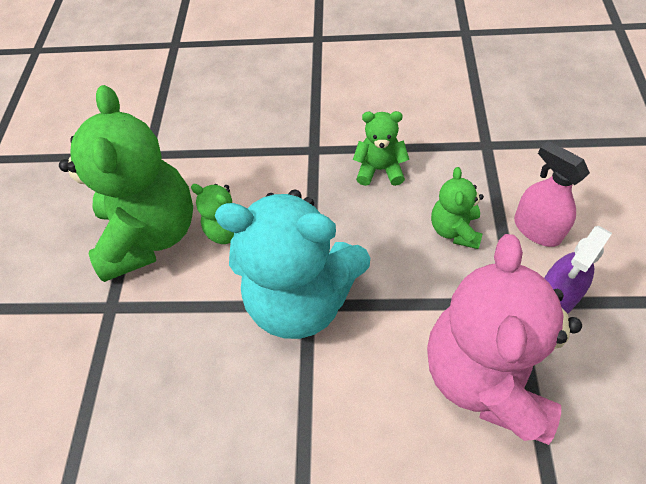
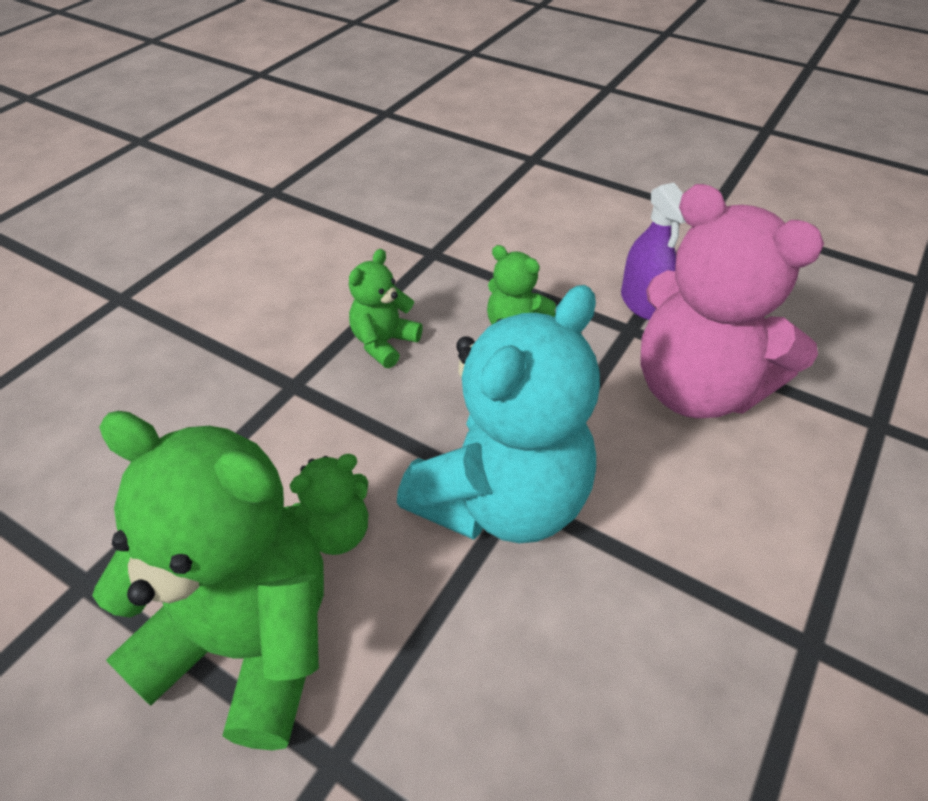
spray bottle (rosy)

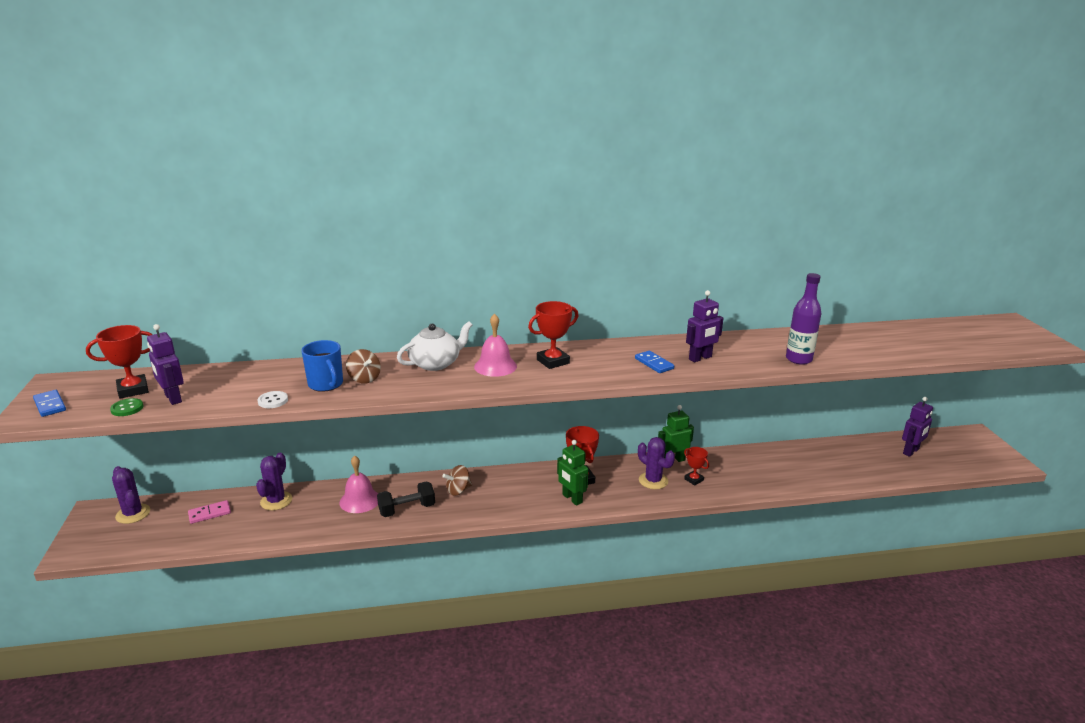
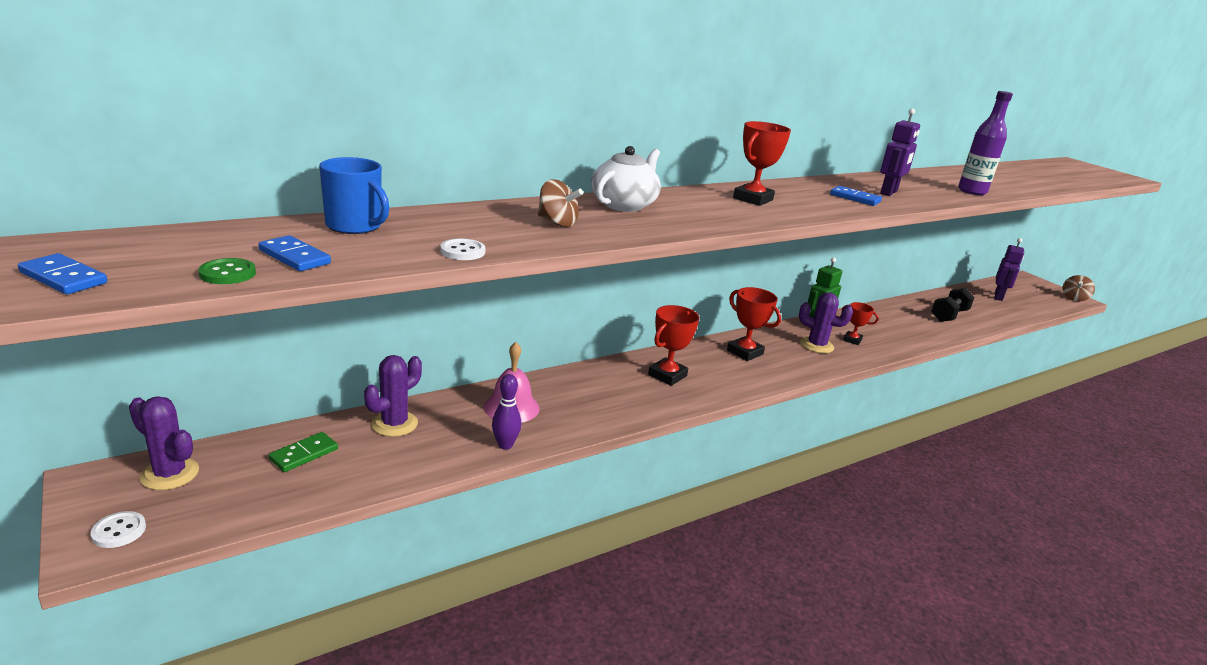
shirt button (pure white) (no. 1 from left)
domino piece (blue) (no. 2 from left)
domino piece (green)
mug (blue)
saguaro cactus (royal purple) (no. 2 from left)
bowling pin (royal purple)
trophy (red) (no. 1 from left)
hand weight (black)
whirligig (russet) (no. 2 from left)
bell (rosy) (no. 2 from left in the first image)
robot figure (green) (no. 1 from left in the first image)

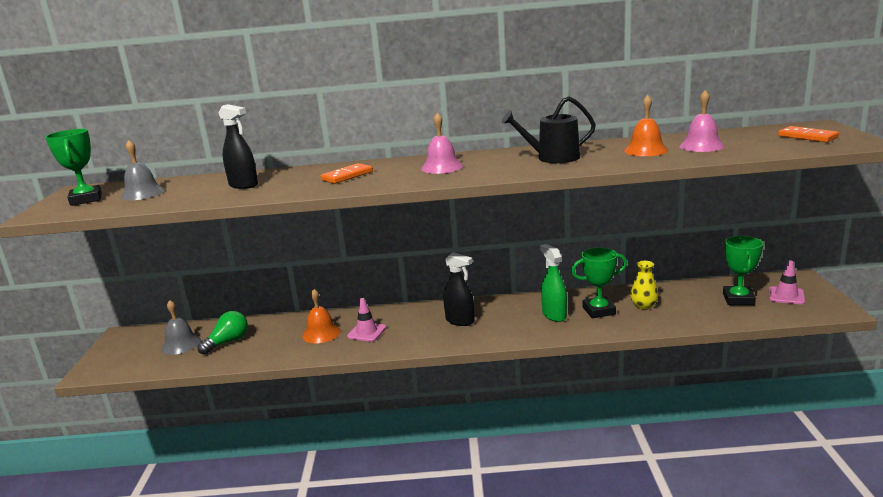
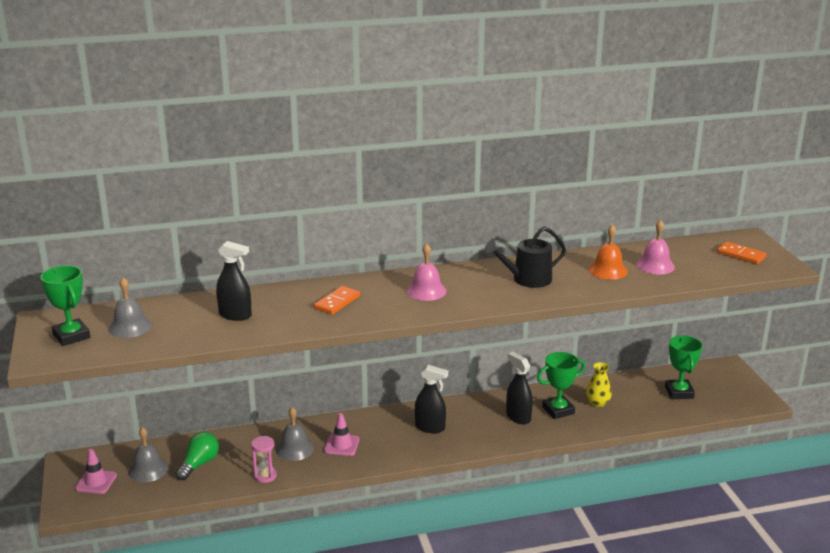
traffic cone (rosy) (no. 1 from left)
hourglass (rosy)
bell (gray) (no. 3 from left)
spray bottle (black) (no. 3 from left)

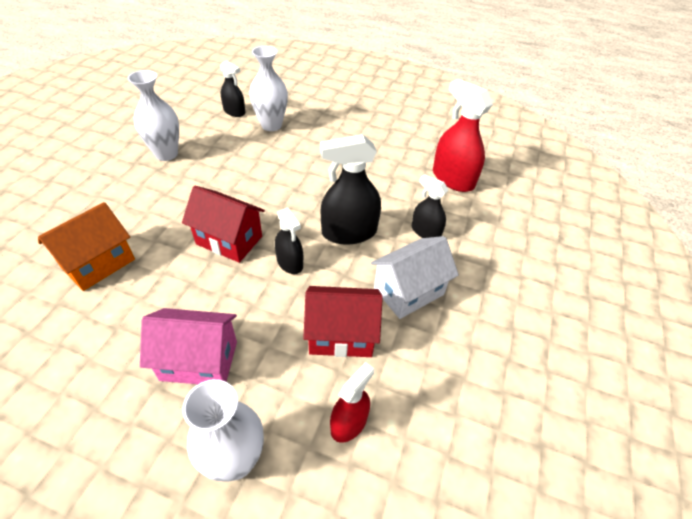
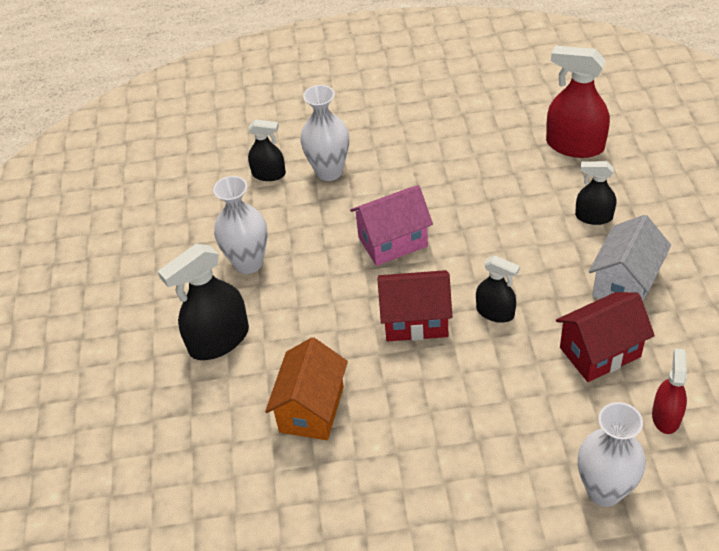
spray bottle (black) (no. 1 from left)
house (rosy)

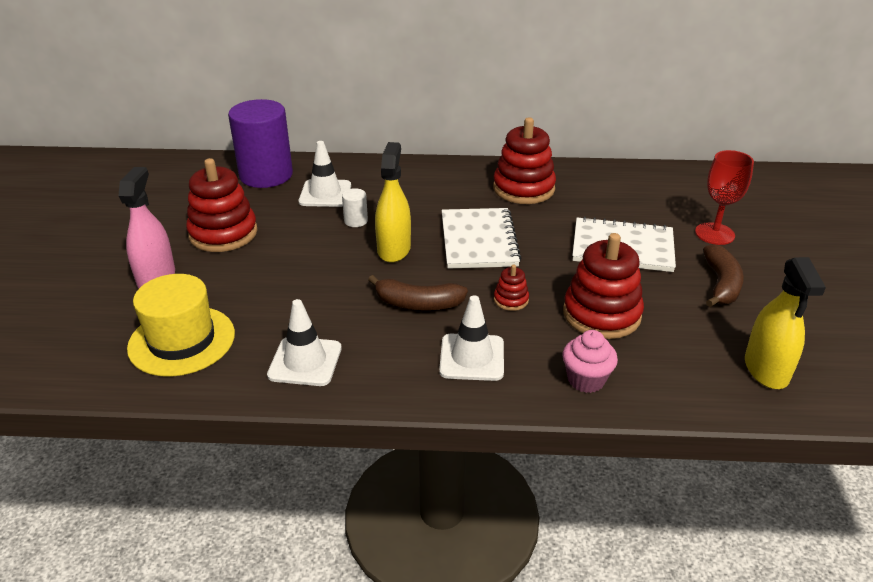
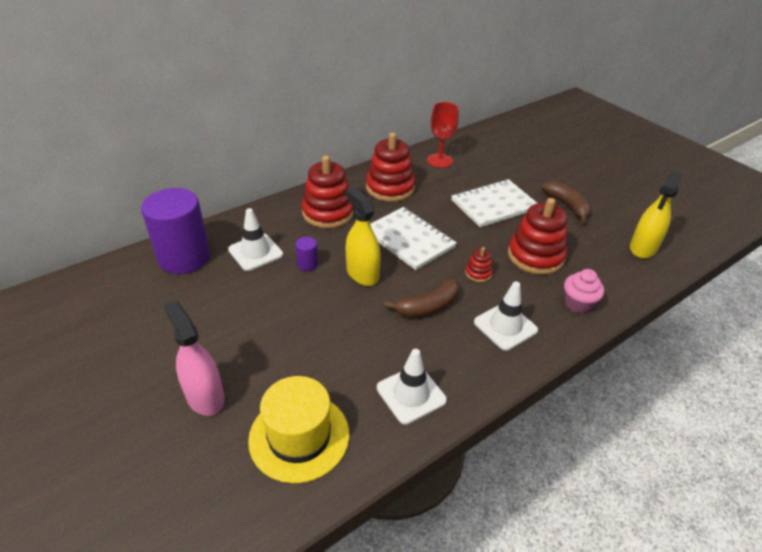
solid cylinder (royal purple) (no. 2 from left)
stacking toy (red) (no. 1 from left)
goblet (red)
spray bottle (yellow) (no. 2 from left)

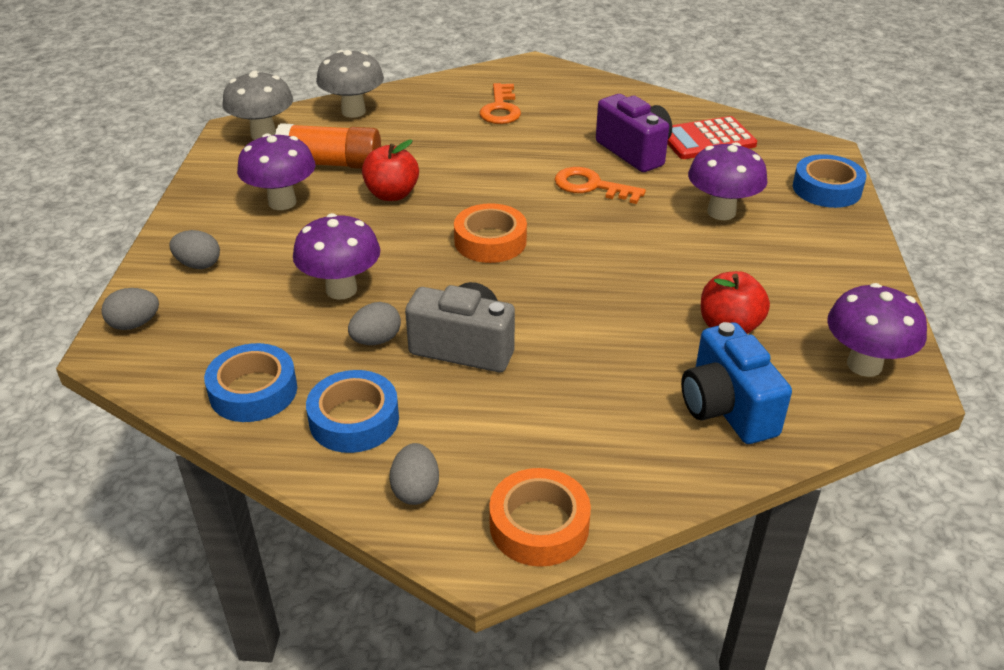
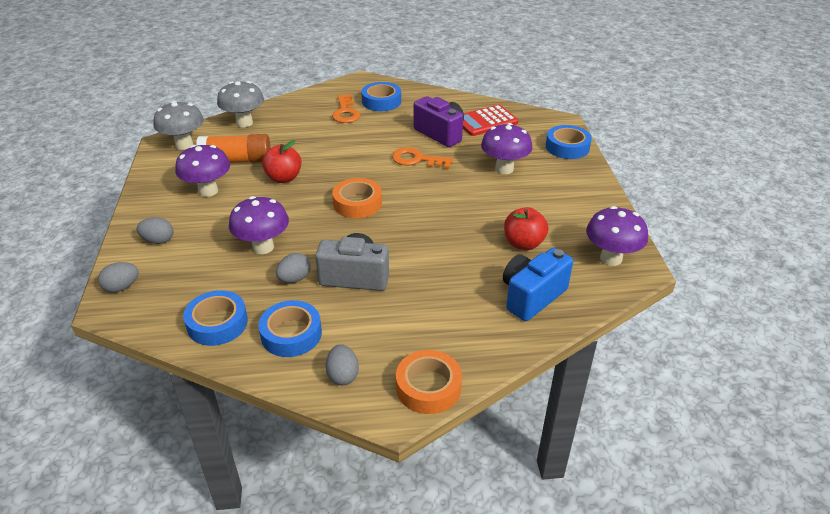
sticky tape (blue) (no. 3 from left)
photo camera (blue)

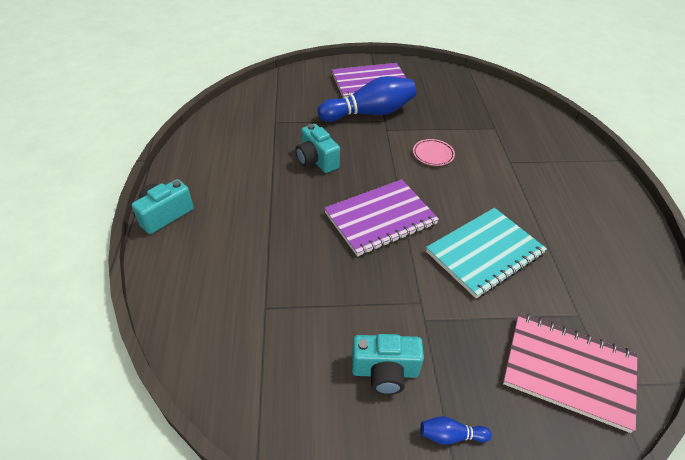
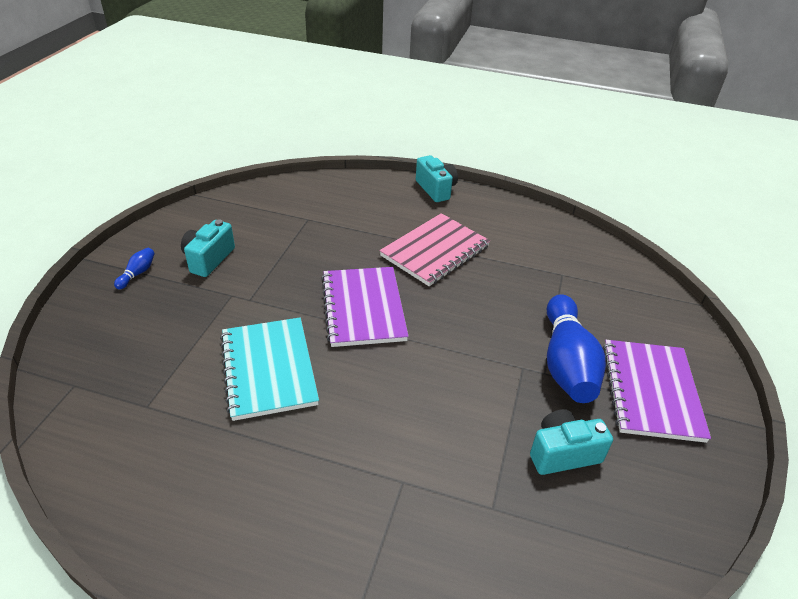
exercise book (rosy)
photo camera (aqua) (no. 3 from left)
plate (rosy)

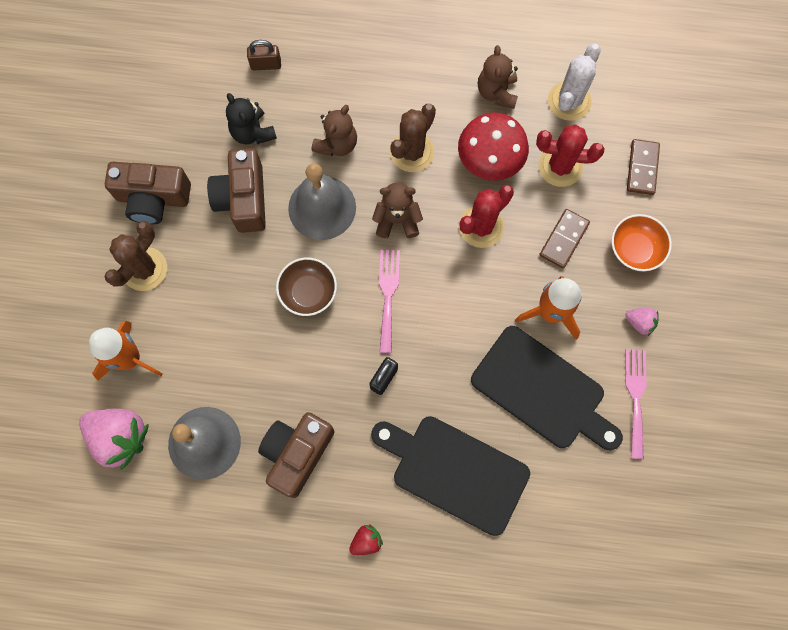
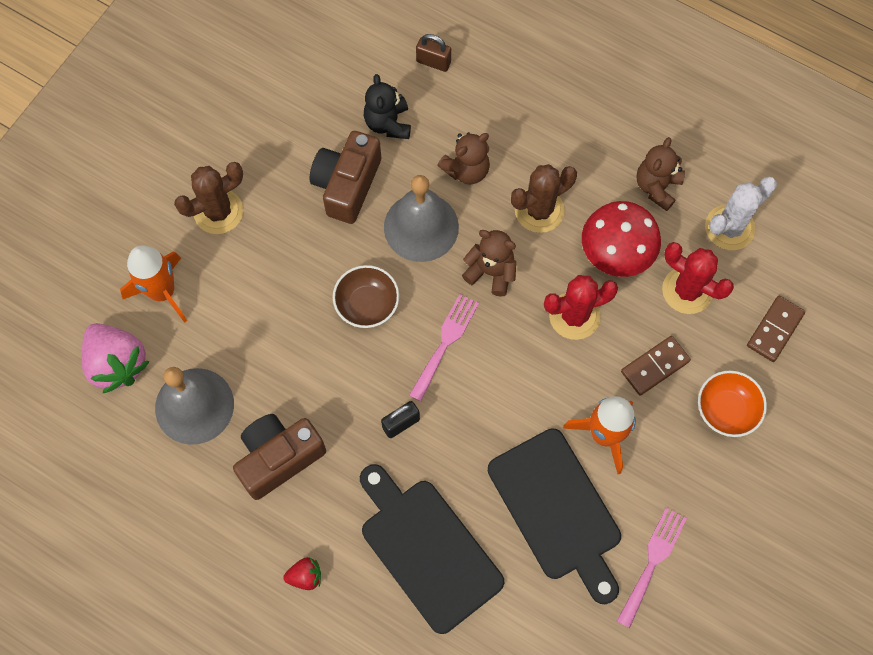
photo camera (russet) (no. 1 from left in the first image)
strawberry (rosy) (no. 2 from left in the first image)

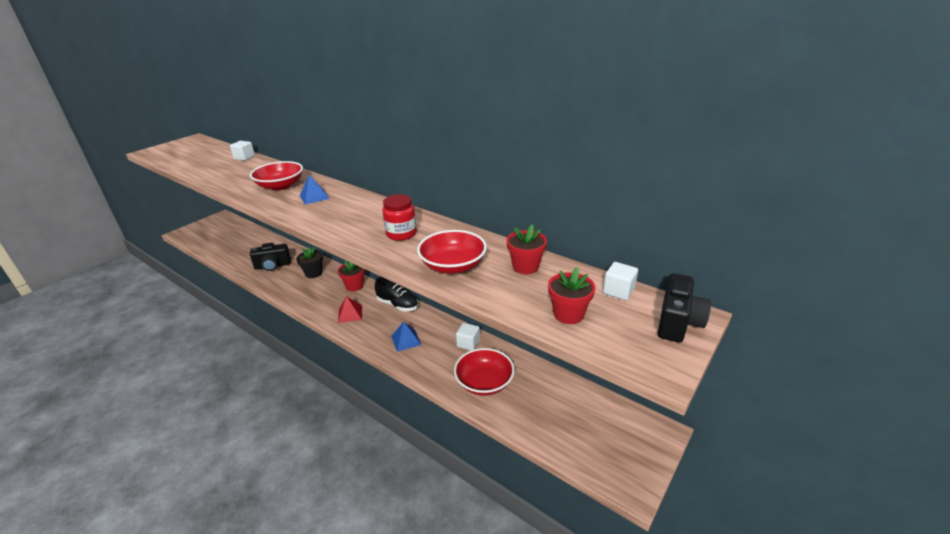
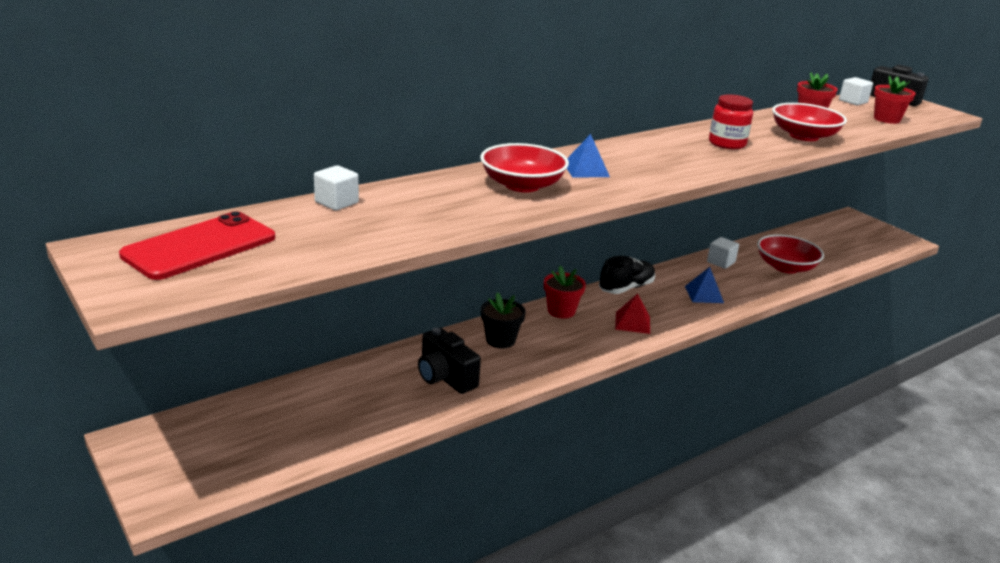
mobile phone (red)
photo camera (black) (no. 1 from left)

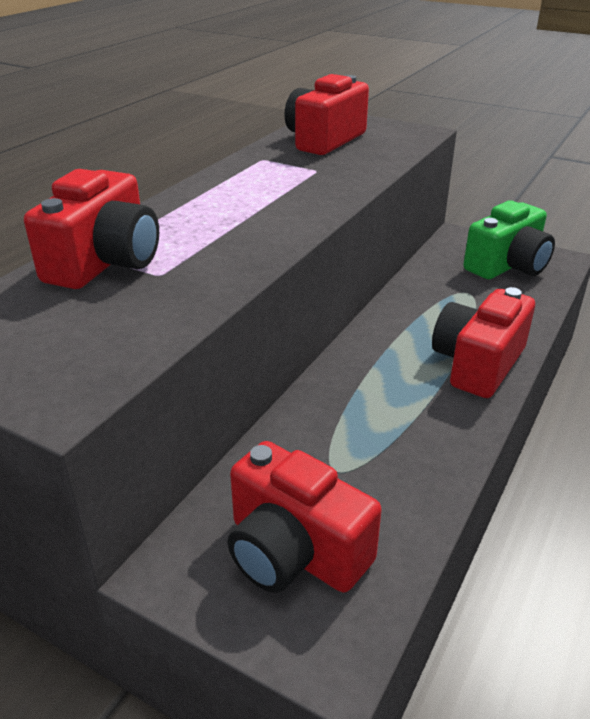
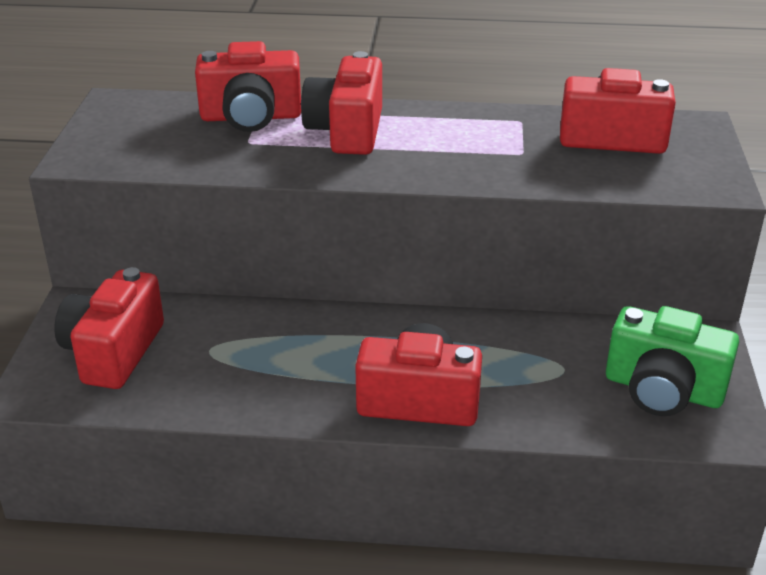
photo camera (red) (no. 3 from left)

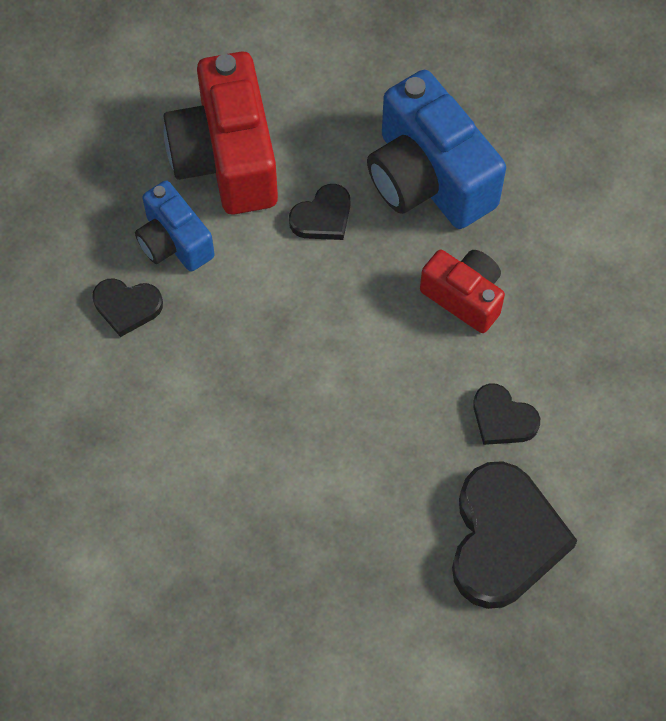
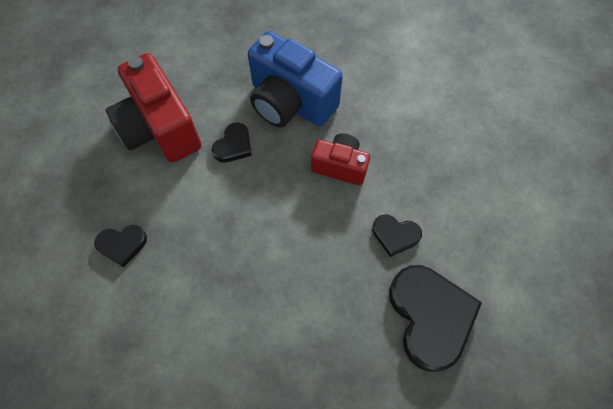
photo camera (blue) (no. 1 from left in the first image)

